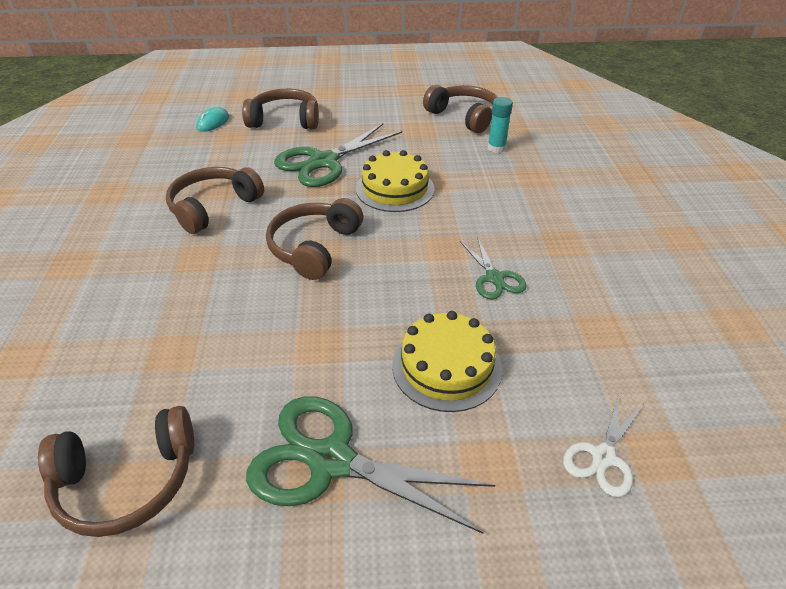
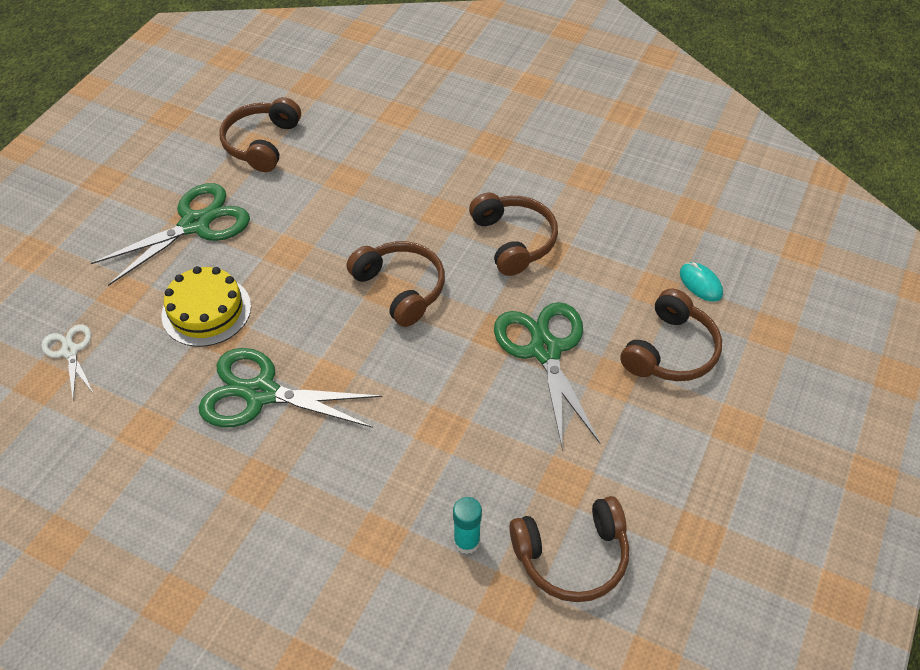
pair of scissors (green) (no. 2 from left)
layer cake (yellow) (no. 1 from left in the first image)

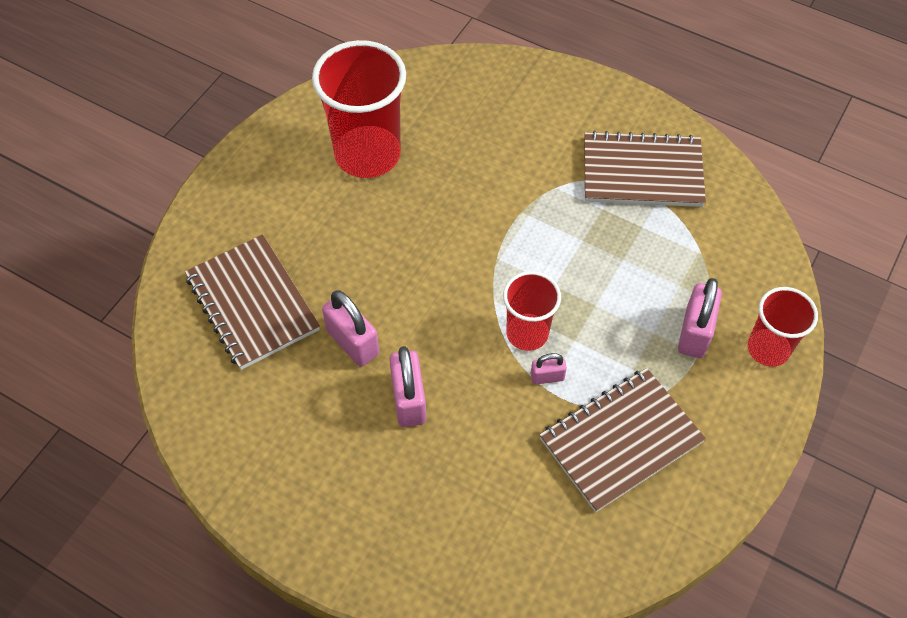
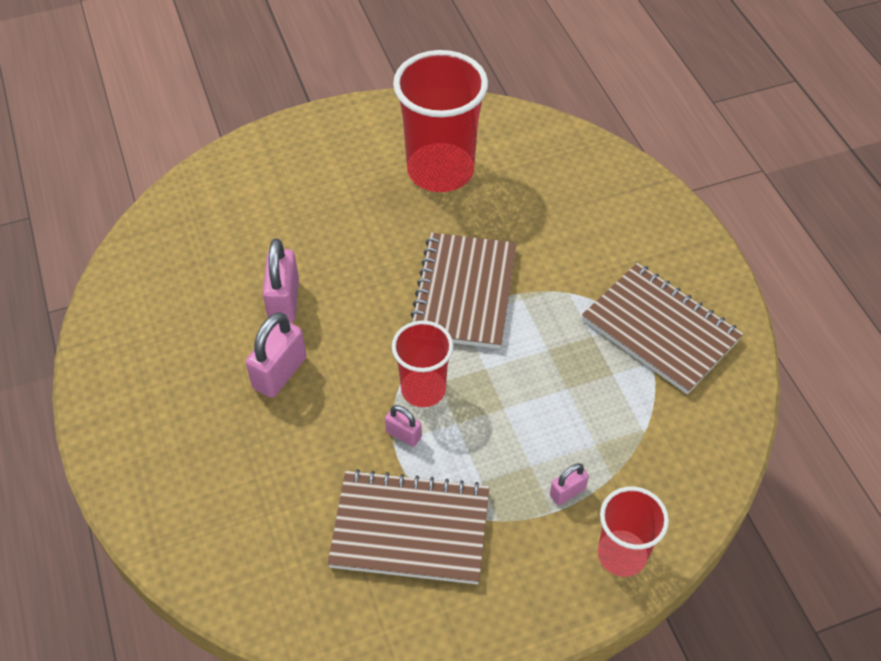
exercise book (russet) (no. 2 from left)
padlock (rosy) (no. 4 from left)

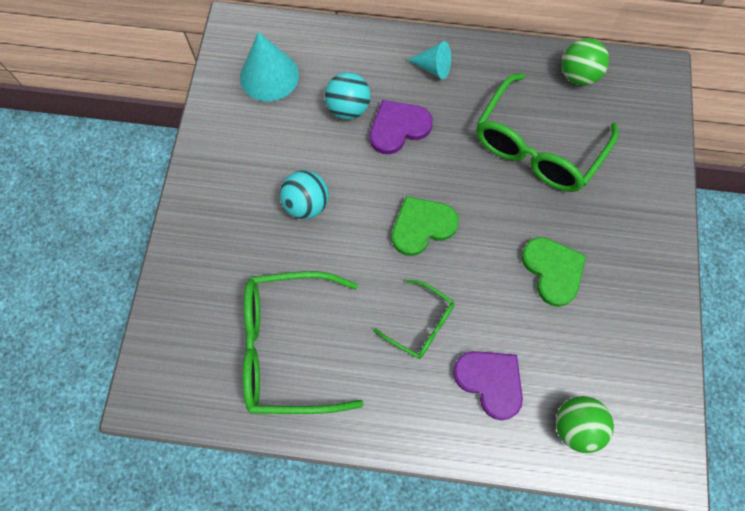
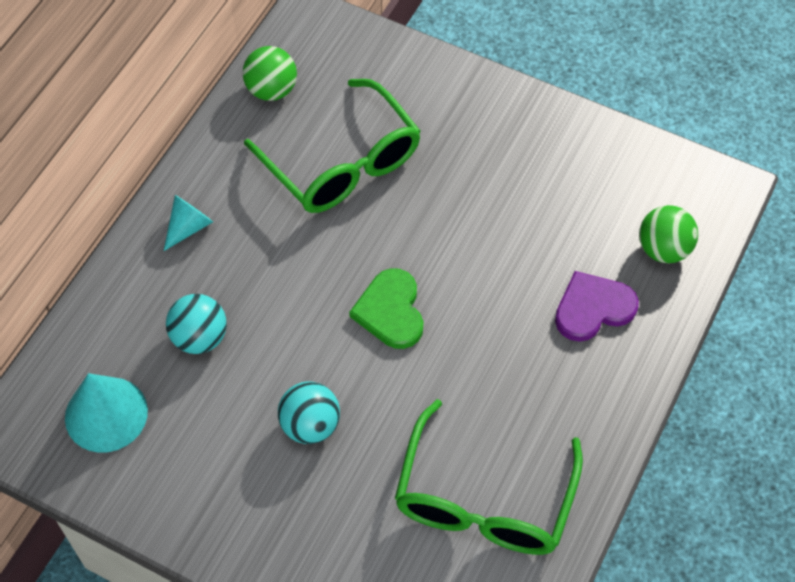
love heart (royal purple) (no. 1 from left in the first image)
spectacles (green) (no. 2 from left in the first image)
love heart (green) (no. 2 from left in the first image)

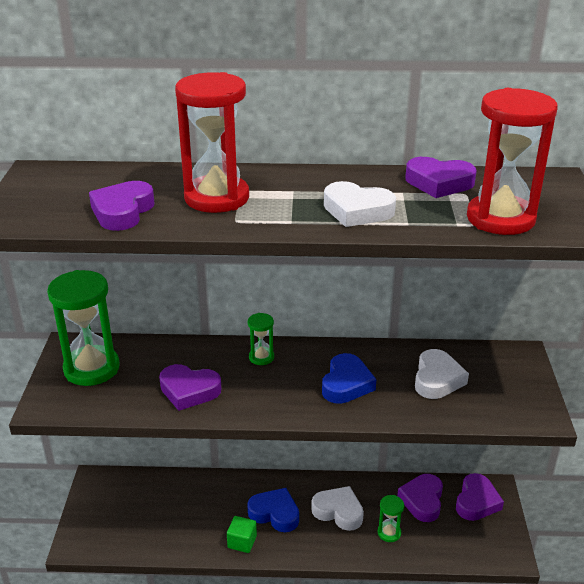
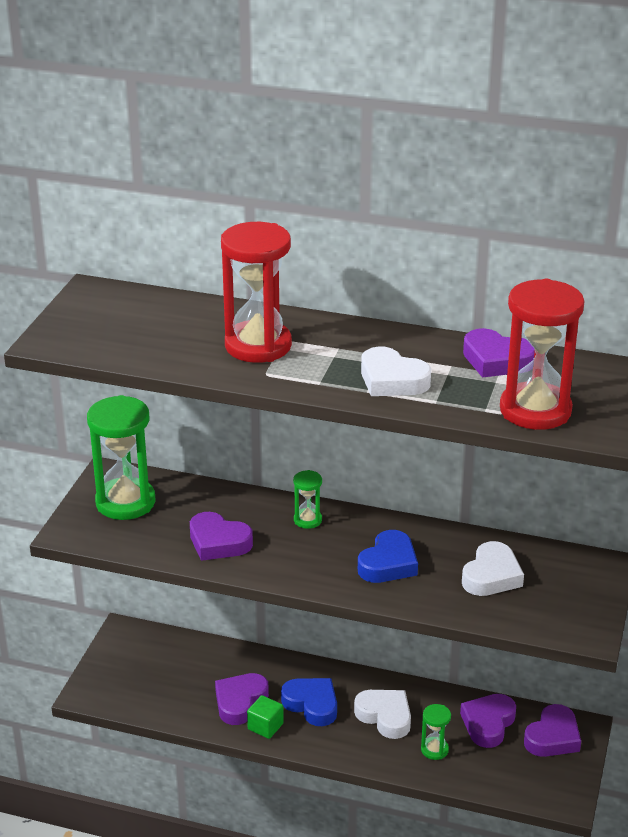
love heart (royal purple) (no. 2 from left)

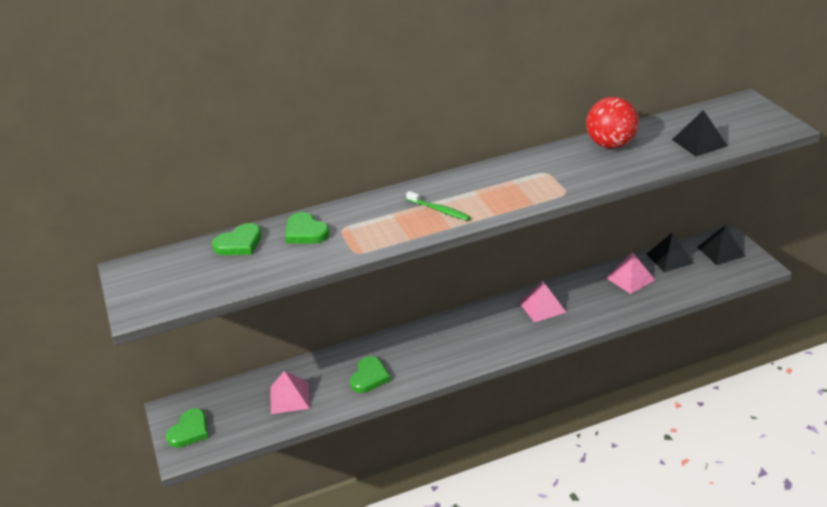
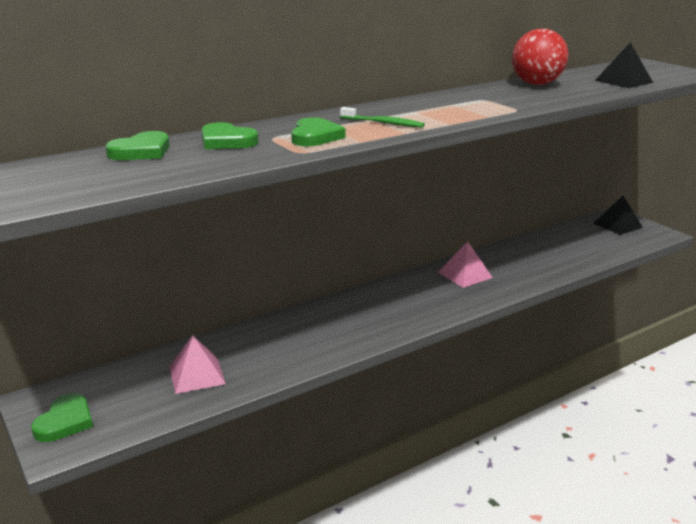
love heart (green) (no. 4 from left)
pyramid shape (rosy) (no. 3 from left in the first image)
pyramid shape (black) (no. 1 from left in the first image)

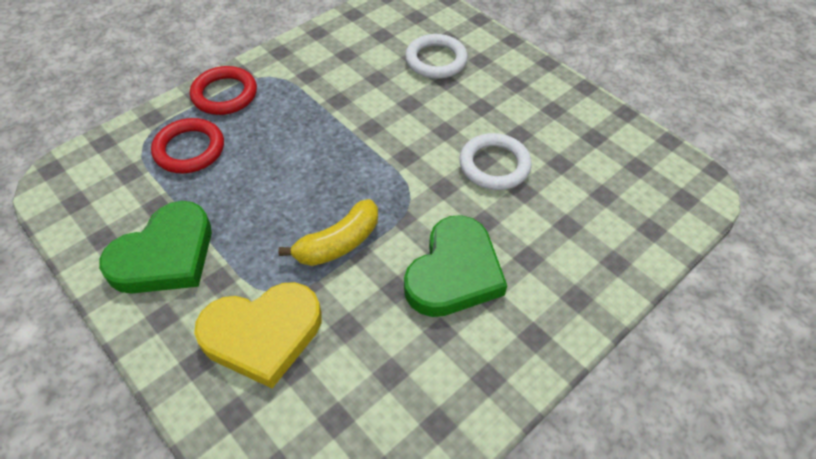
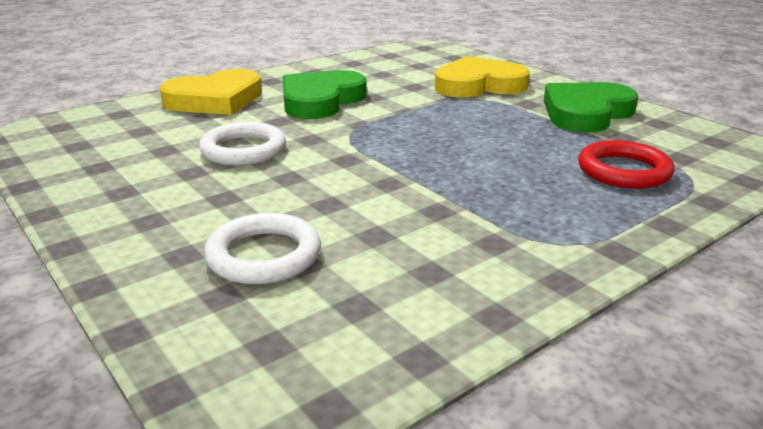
love heart (yellow) (no. 1 from left)
ring (red) (no. 2 from left in the first image)
banana (yellow)

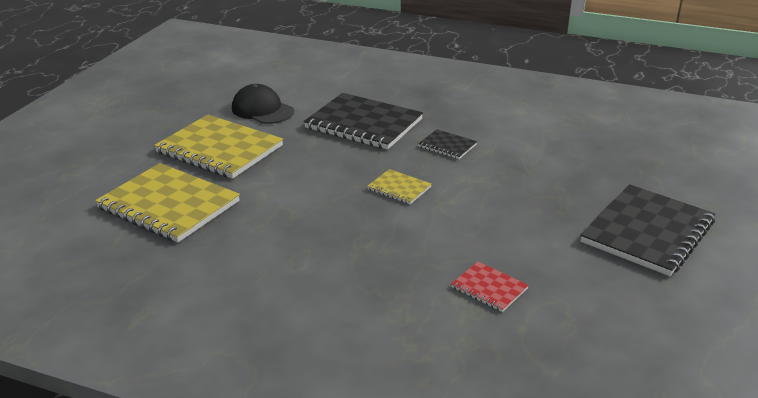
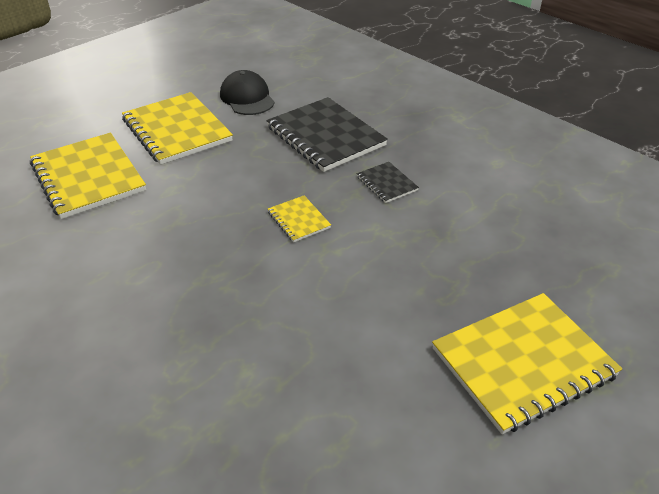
exercise book (yellow) (no. 4 from left)
exercise book (red)

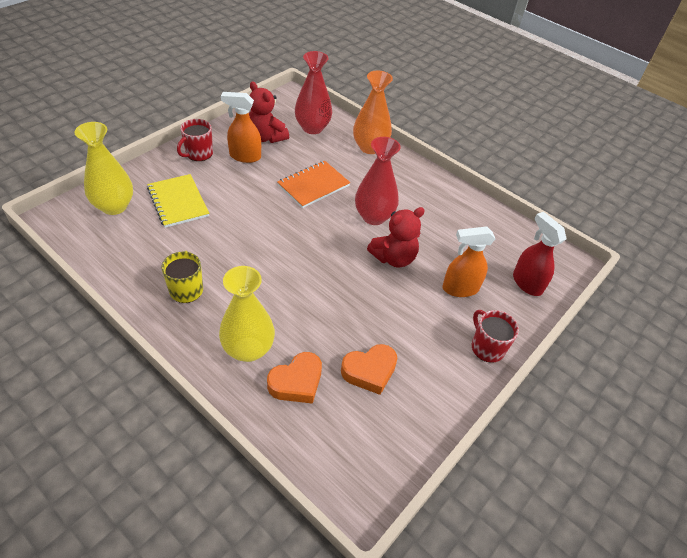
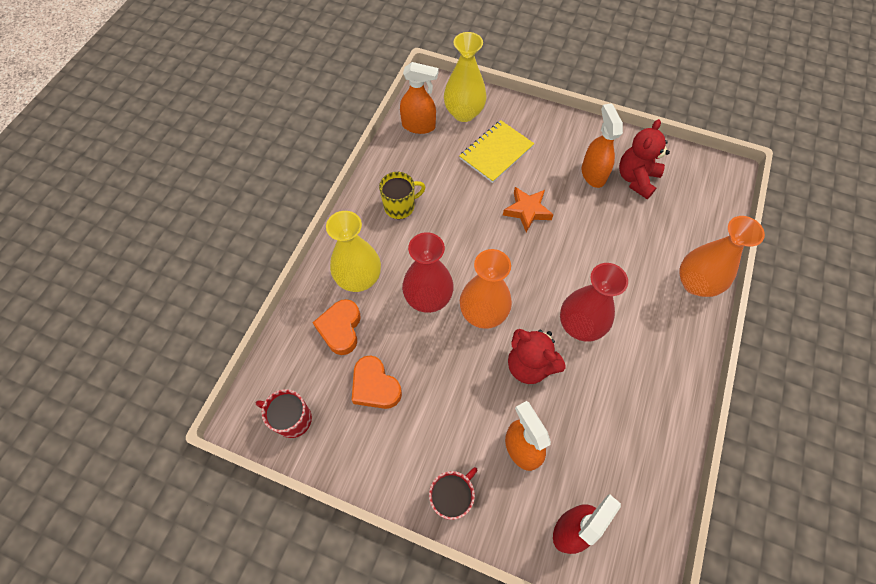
mug (red) (no. 1 from left)
love heart (orange) (no. 1 from left)
spray bottle (orange) (no. 1 from left)
vase (red) (no. 1 from left)
vase (orange) (no. 1 from left)
star (orange)
exercise book (orange)

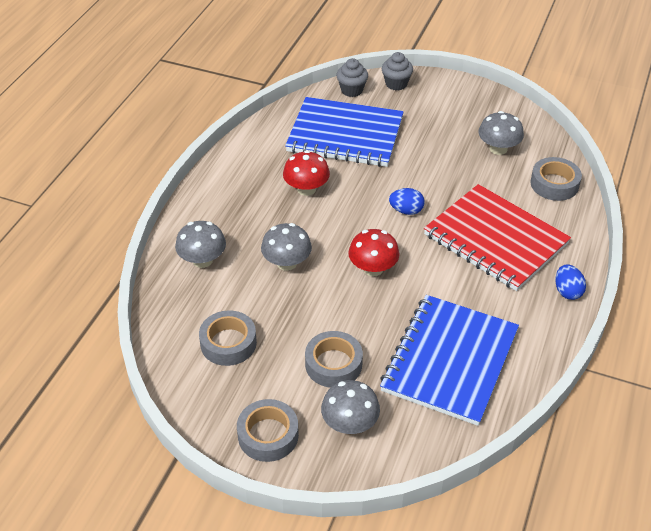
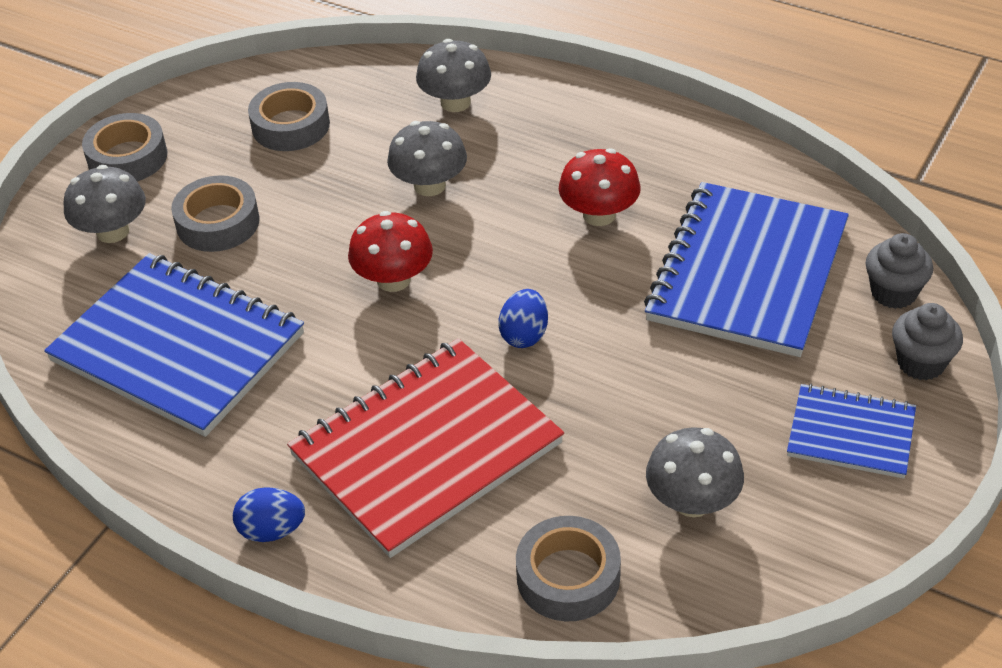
exercise book (blue) (no. 3 from left)

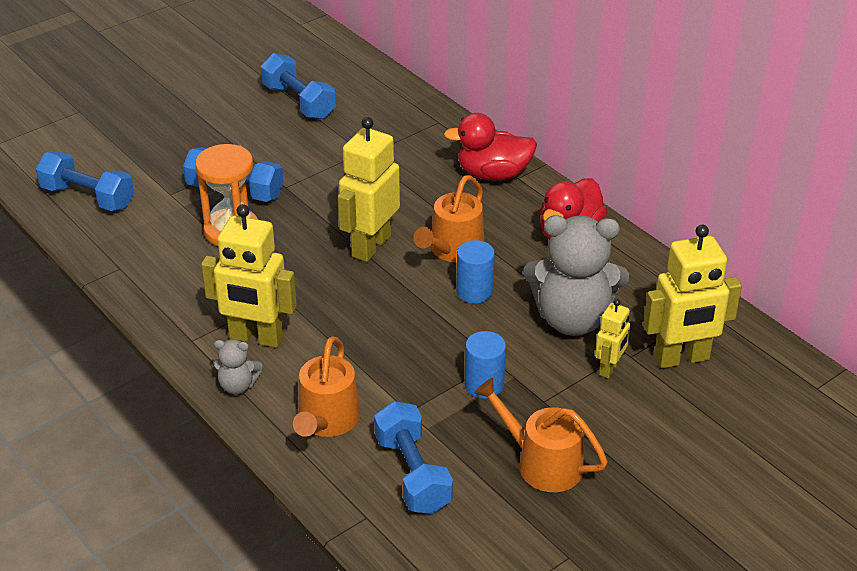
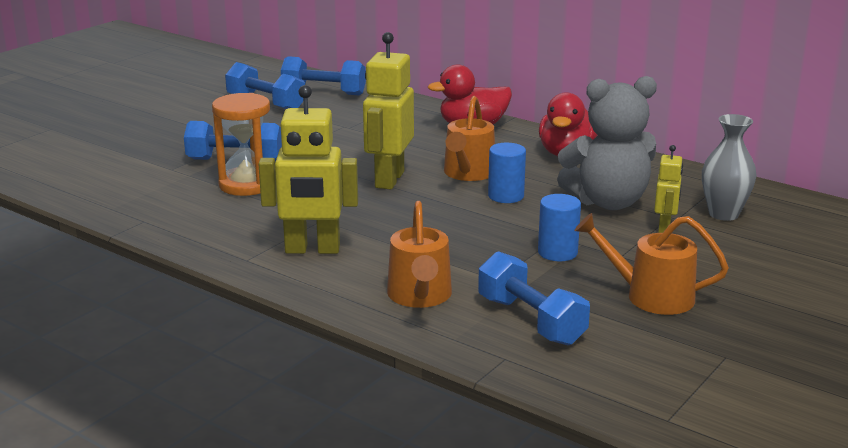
hand weight (blue) (no. 3 from left)
vase (gray)
stuffed bear (gray) (no. 1 from left in the first image)

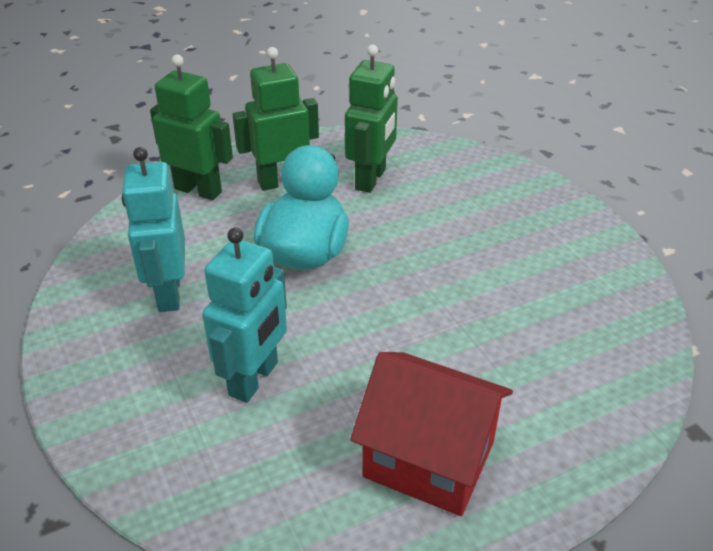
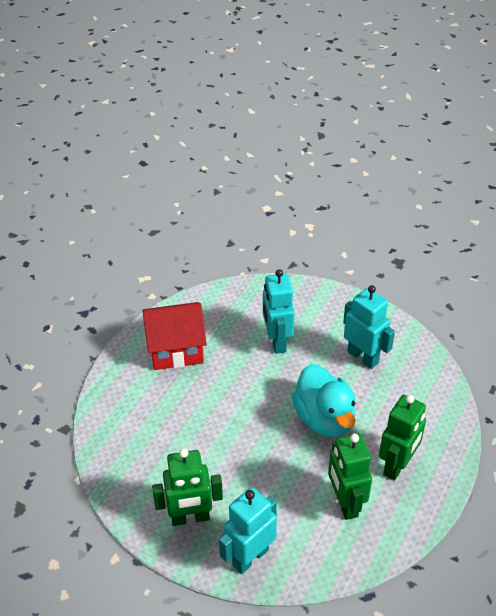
robot figure (green) (no. 1 from left)
robot figure (aqua) (no. 1 from left)

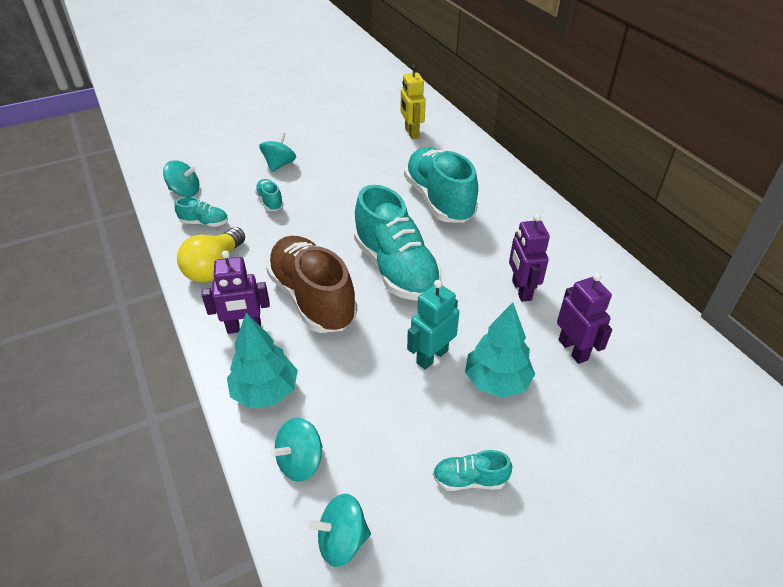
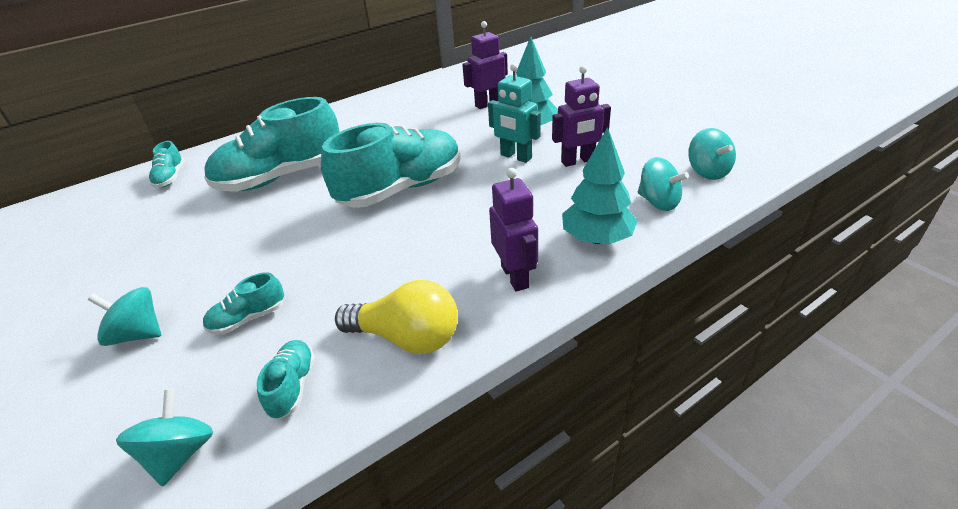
shoe (aqua) (no. 1 from left)
robot figure (royal purple) (no. 3 from left)
shoe (russet)
robot figure (yellow)

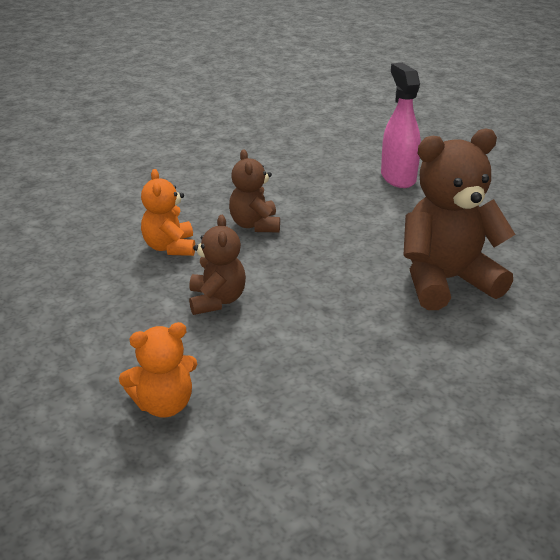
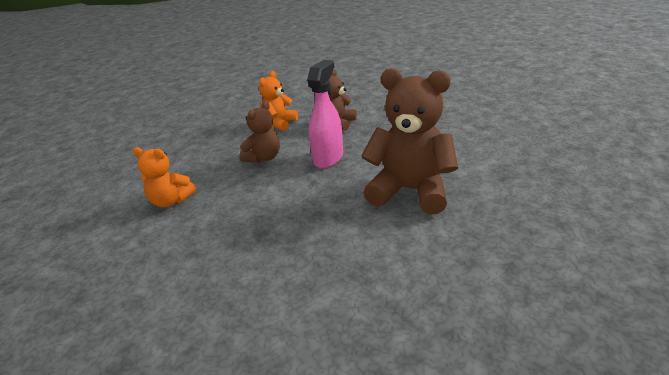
spray bottle (rosy)

